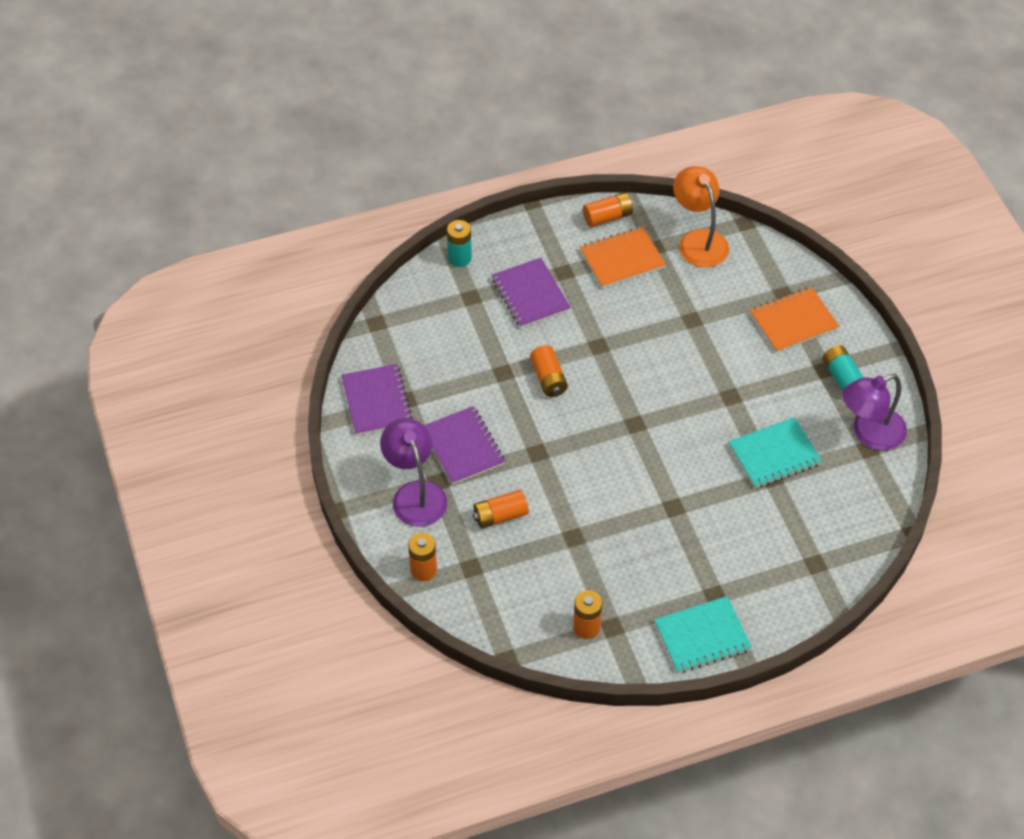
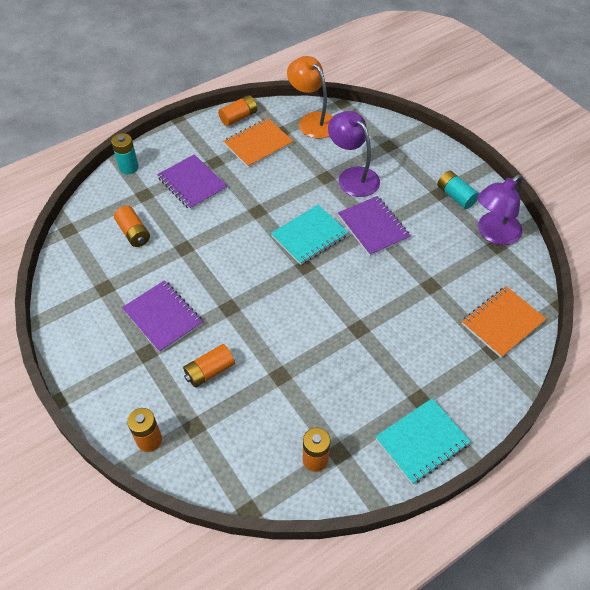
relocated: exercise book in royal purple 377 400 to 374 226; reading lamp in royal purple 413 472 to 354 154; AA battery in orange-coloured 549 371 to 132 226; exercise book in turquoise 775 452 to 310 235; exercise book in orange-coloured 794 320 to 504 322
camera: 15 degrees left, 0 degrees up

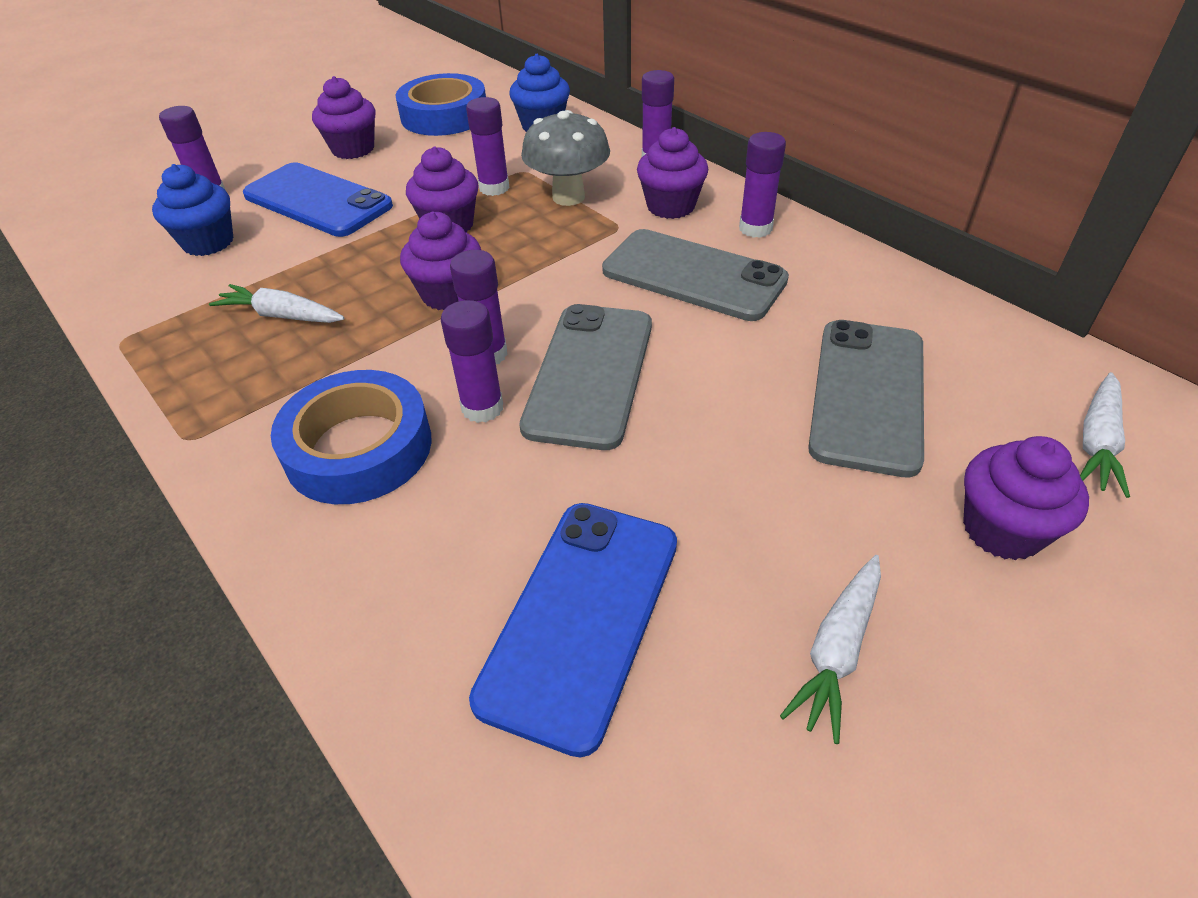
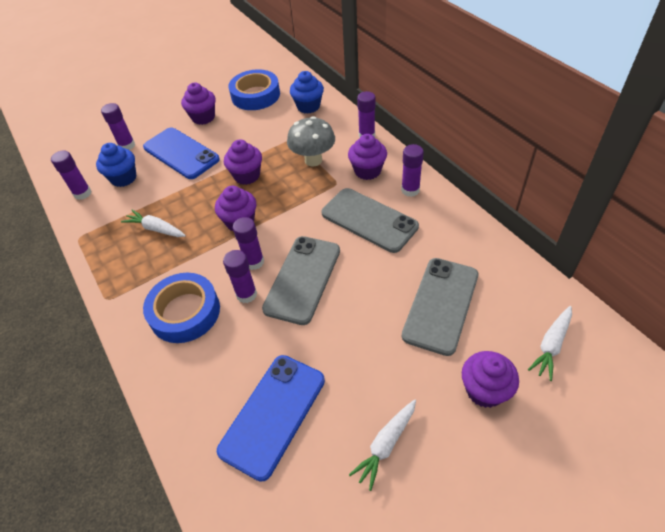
relocated: glue in royal purple 488 146 to 71 175
camera: 10 degrees right, 5 degrees up

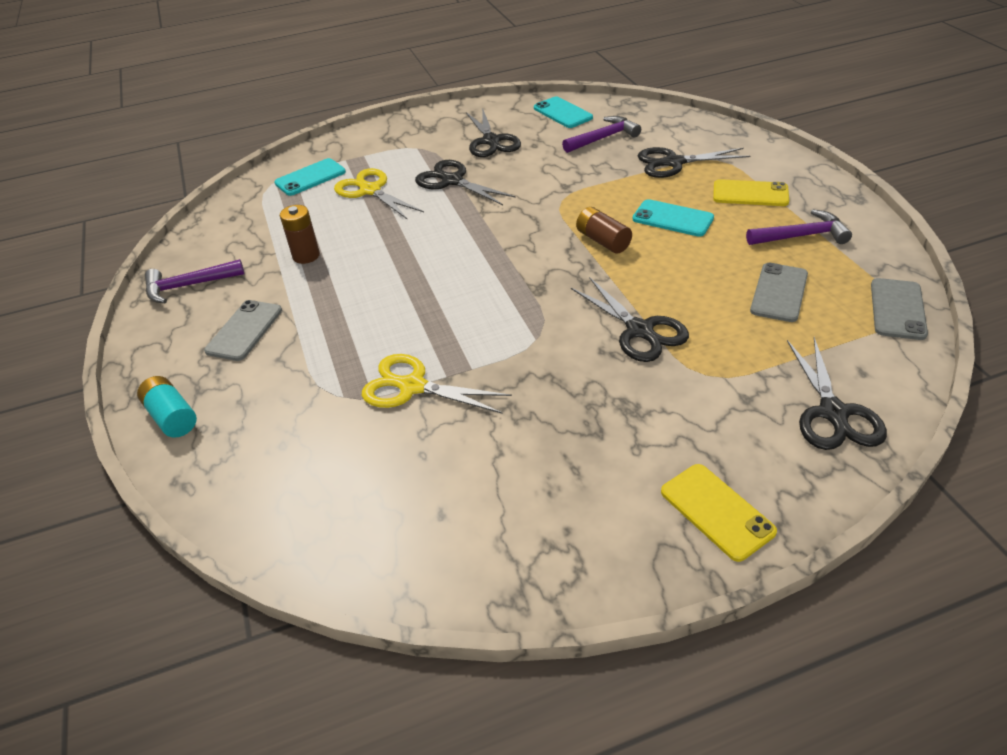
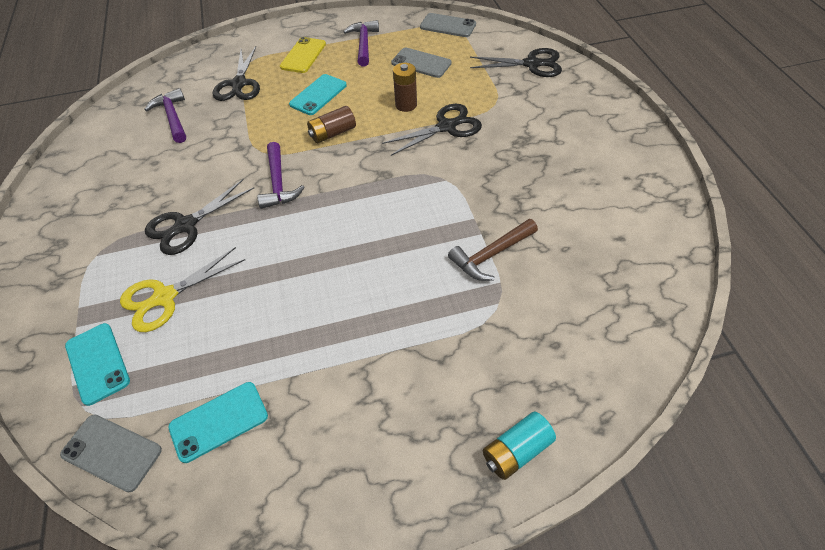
missing: scissors in black 493 132; mobile phone in golden 719 513
relocated: claw hammer in royal purple 194 281 to 281 175; mobile phone in grey 243 330 to 111 453; AA battery in brown 300 234 to 405 87; mobile phone in turquoise 563 112 to 218 422
exchanged: scissors in golden 437 384 to claw hammer in brown 493 250
camera: 85 degrees left, 10 degrees up

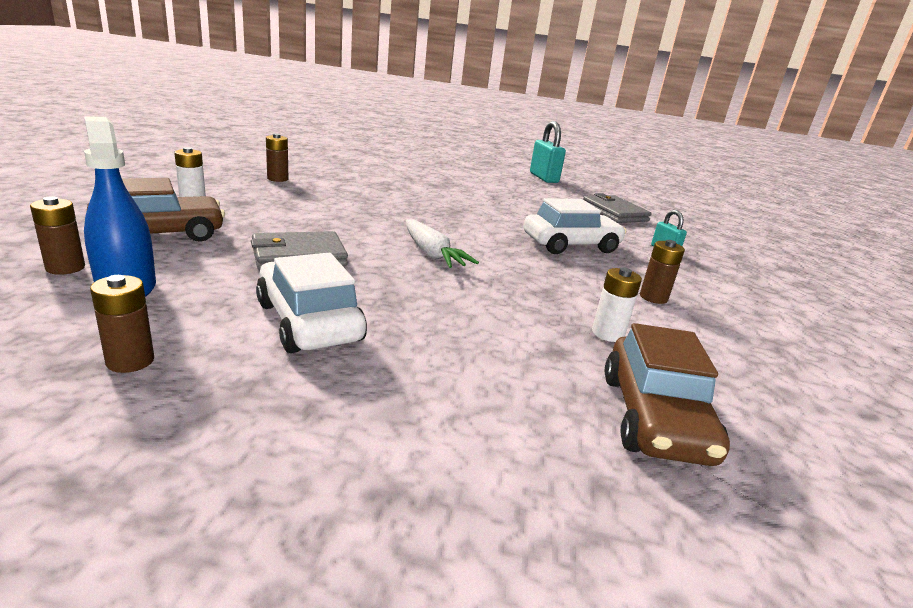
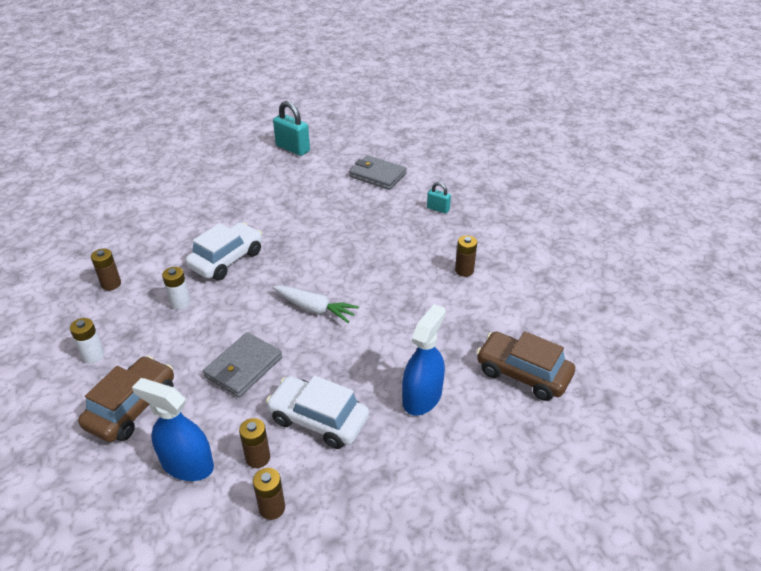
appeared: sprayer in blue 424 359
relocated: AA battery in brown 57 235 to 254 443; automobile in white 574 226 to 224 251; AA battery in white 617 304 to 176 288
spun: automobile in brown 667 394 = 525 366 150 degrees clockwise
camera: 30 degrees left, 15 degrees up

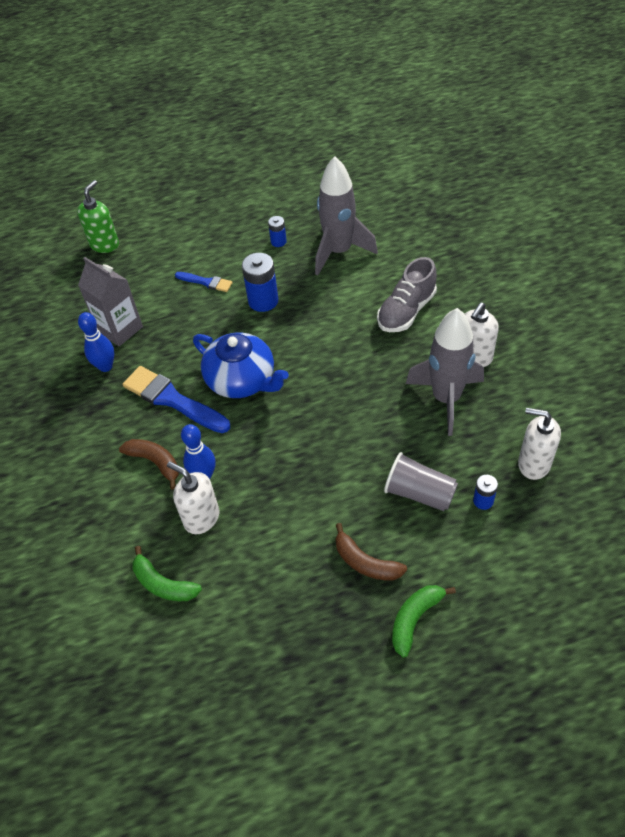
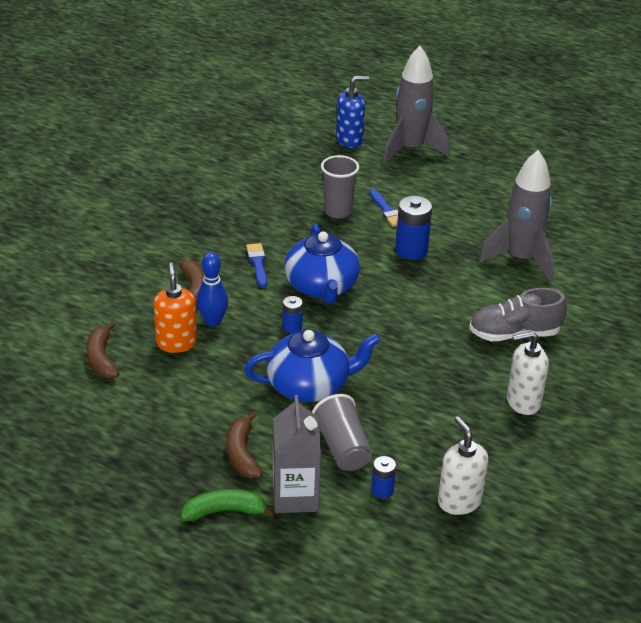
missing: tenpin in blue 96 342
appeared: china teapot in blue 312 365; tumbler in grey 340 187
relocated: milk carton in grey 110 302 to 297 454; AA battery in blue 277 231 to 293 315; spaceship in grey 445 372 to 416 105
colour: pump bottle in leaf-green 98 216 to pump bottle in blue 352 112; banana fruit in leaf-green 167 573 to banana fruit in brown 102 350; pump bottle in white 193 497 to pump bottle in orange-coloured 175 307
size: paint brush in blue 176 399 = 256 265 x0.54
camera: 40 degrees right, 15 degrees down

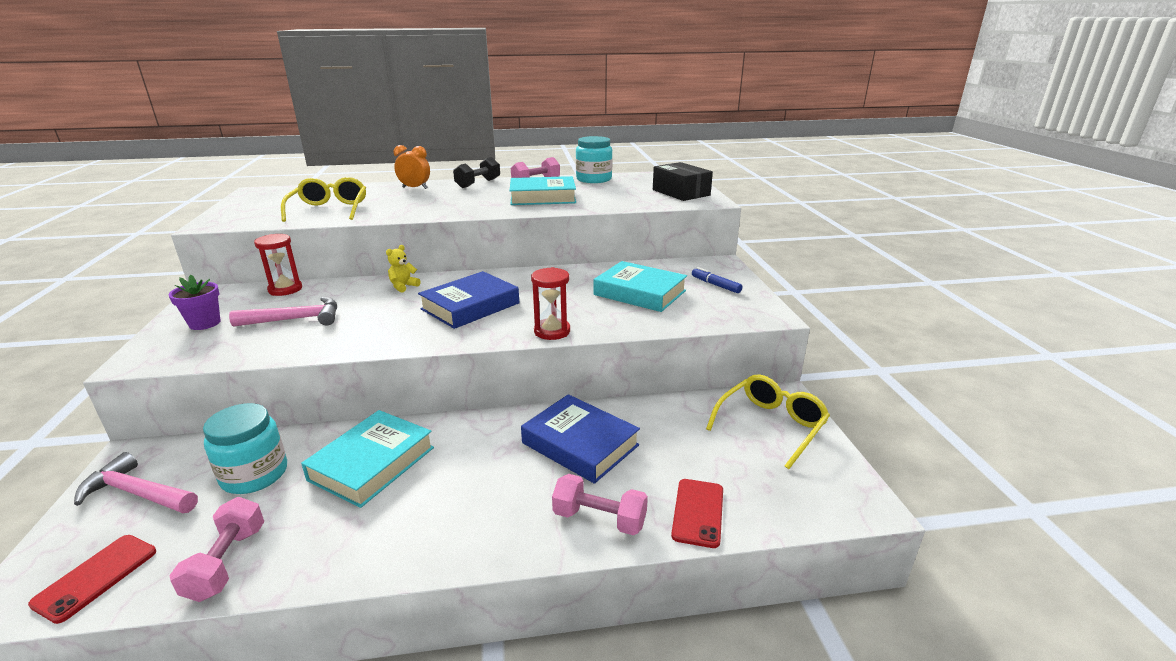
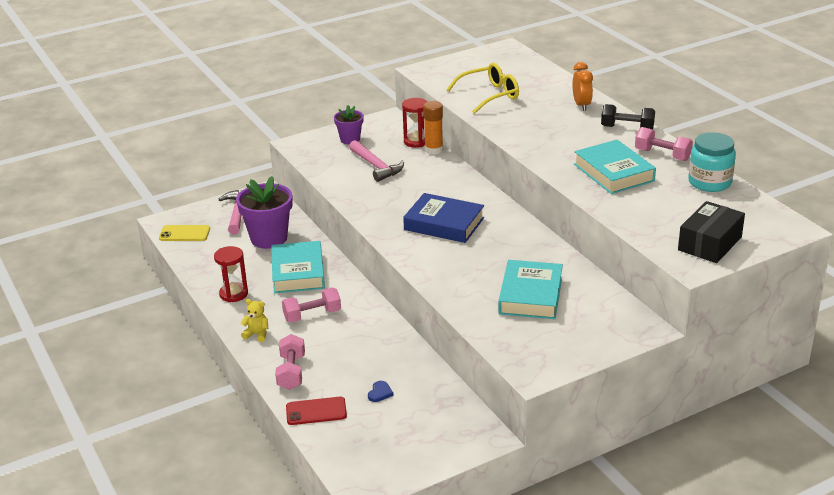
missing: hardcover in blue 580 439; marker pen in blue 717 280; eyeglasses in golden 768 422
appeared: heart shape in blue 381 391; glue in orange-coloured 433 128
relocated: hand weight in pink 216 549 to 311 305; teddy in golden 403 269 to 254 320; sand timer in crimson 550 303 to 231 274
exchanged: preserve jar in turquoise 245 448 to plant pot in royal purple 264 212
colour: mobile phone in crimson 92 579 to mobile phone in golden 184 233
spun: hardcover in turquoise 367 459 = 298 267 75 degrees clockwise
camera: 70 degrees right, 5 degrees up

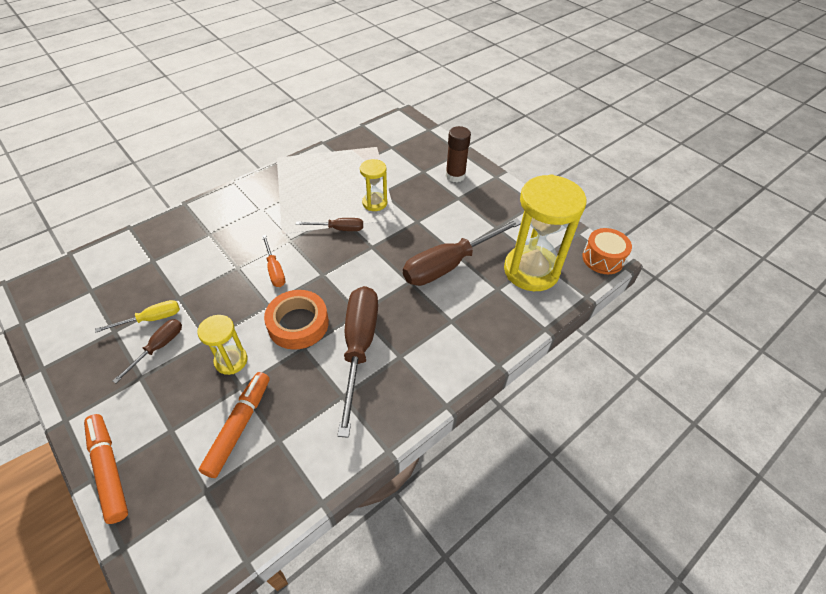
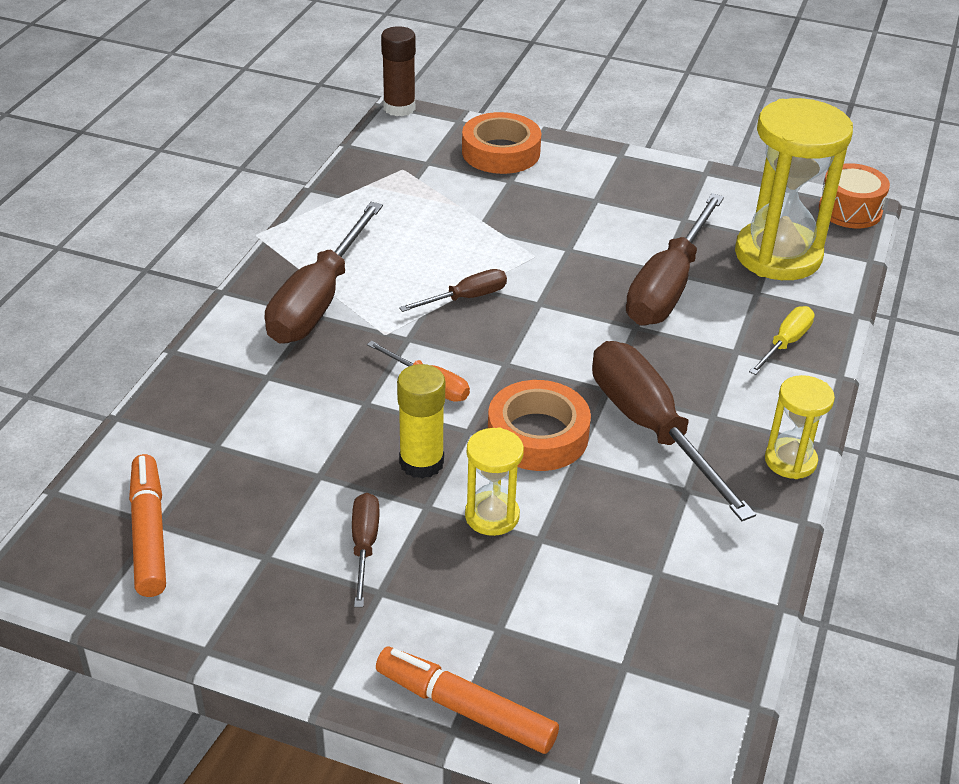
appeared: hand screwdriver in brown 324 273; glue in golden 421 421; sticky tape in orange-coloured 501 143
relocated: hand screwdriver in golden 137 316 to 782 340; marker pen in orange-coloured 234 425 to 147 525; sand timer in golden 373 185 to 800 427; glue in brown 458 154 to 398 71
camera: 30 degrees left, 10 degrees down

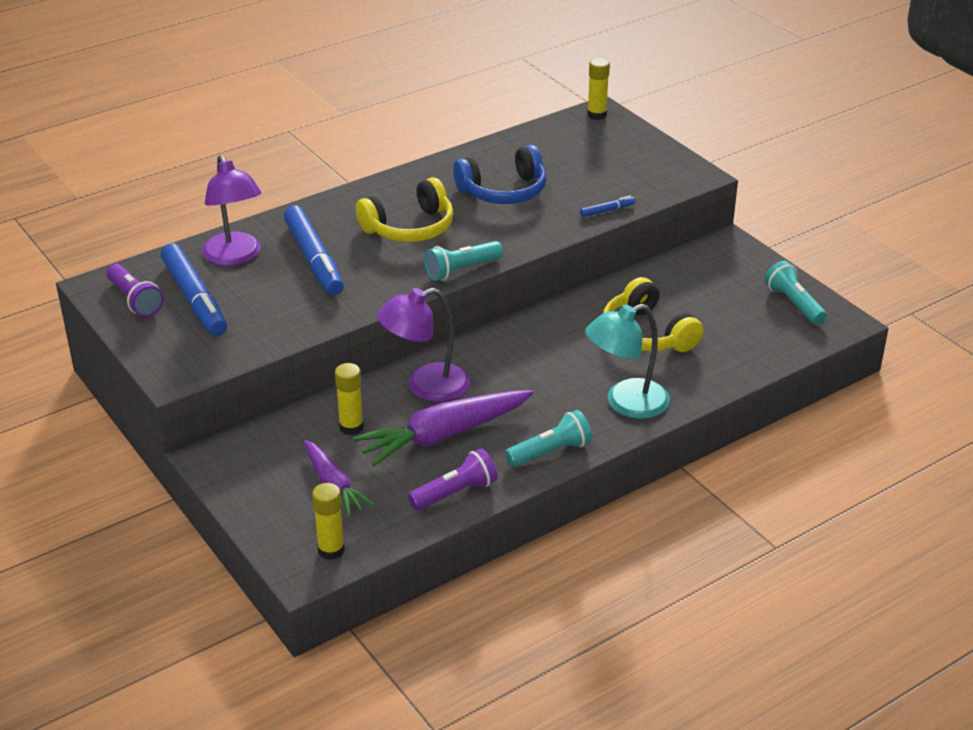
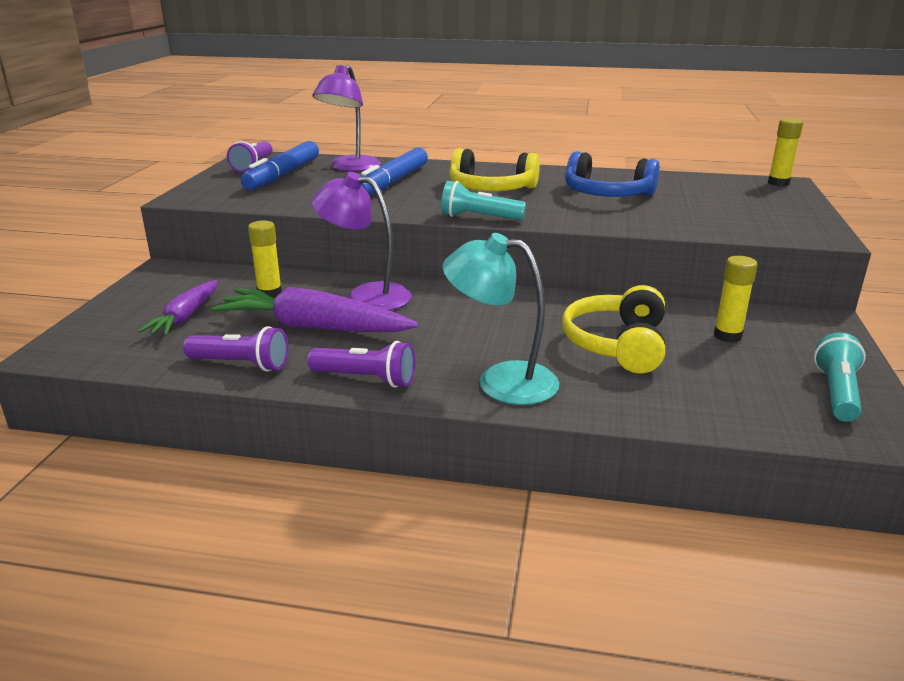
missing: marker pen in blue 607 206
relocated: glue in golden 328 521 to 735 299
colour: flashlight in turquoise 548 438 to flashlight in royal purple 361 364
camera: 45 degrees right, 10 degrees down

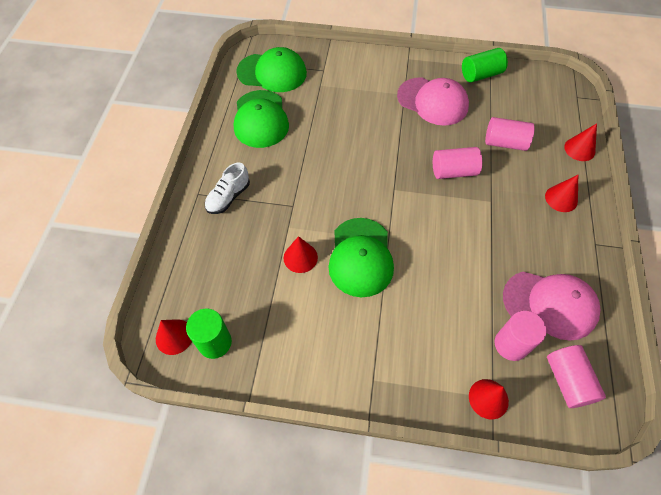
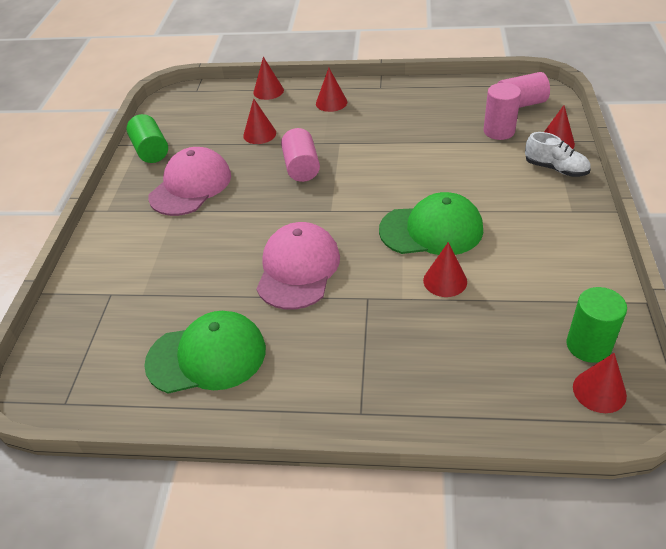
missing: baseball cap in leaf-green 271 69
relocated: lace-up shoe in white 227 188 to 558 154; baseball cap in pink 551 306 to 298 266
exchanged: cylinder in pink 510 134 to cone in crimson 259 121
camera: 90 degrees left, 15 degrees down

